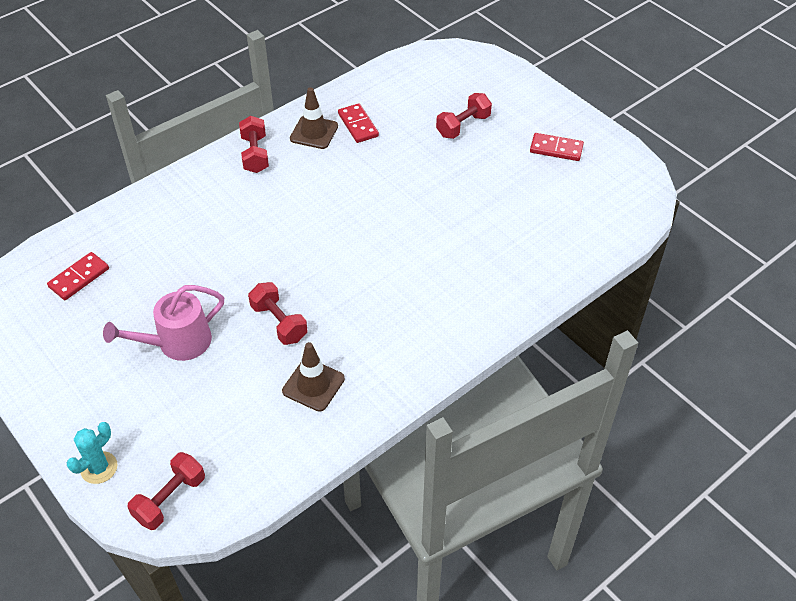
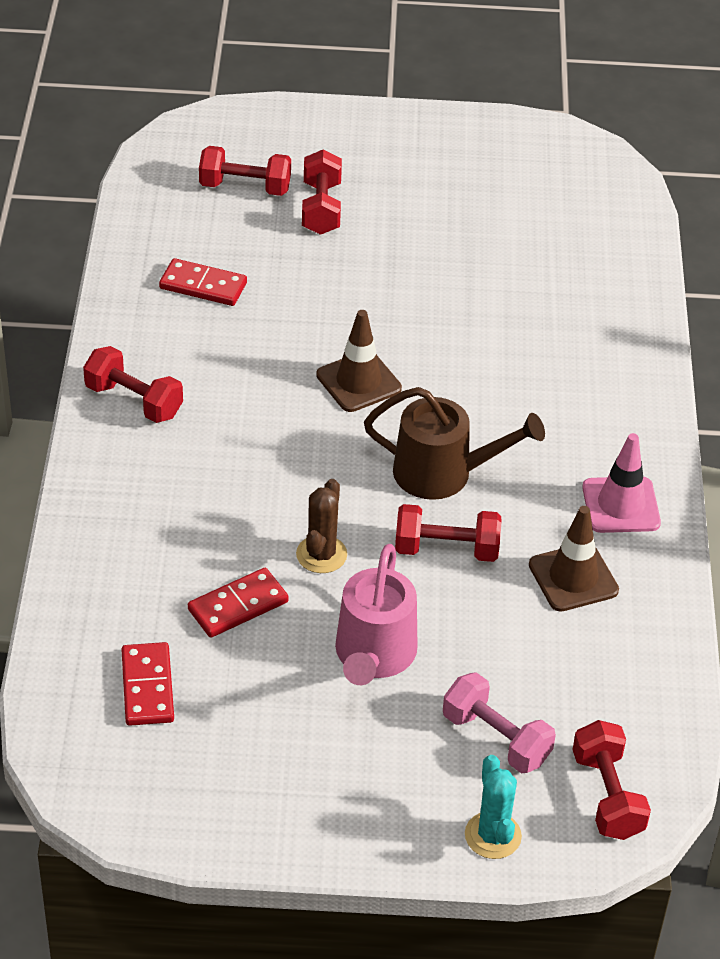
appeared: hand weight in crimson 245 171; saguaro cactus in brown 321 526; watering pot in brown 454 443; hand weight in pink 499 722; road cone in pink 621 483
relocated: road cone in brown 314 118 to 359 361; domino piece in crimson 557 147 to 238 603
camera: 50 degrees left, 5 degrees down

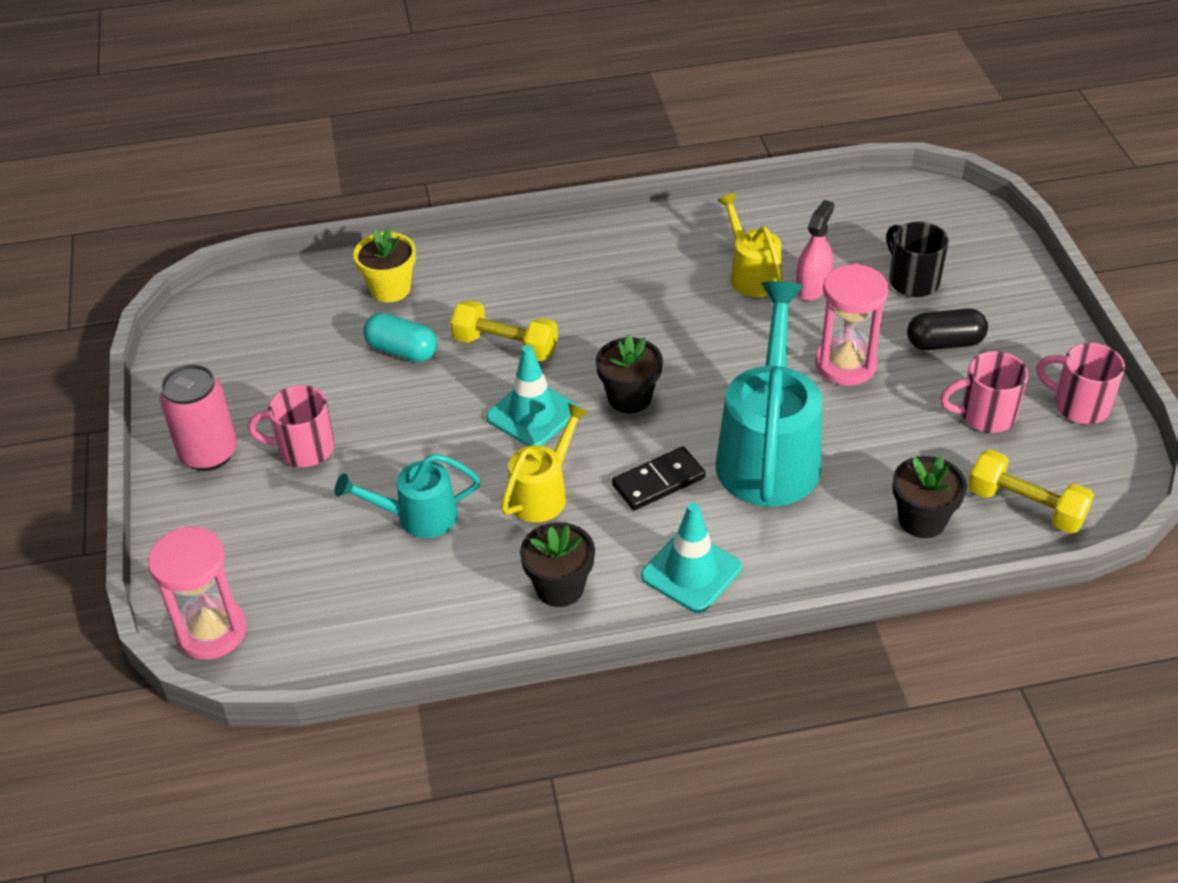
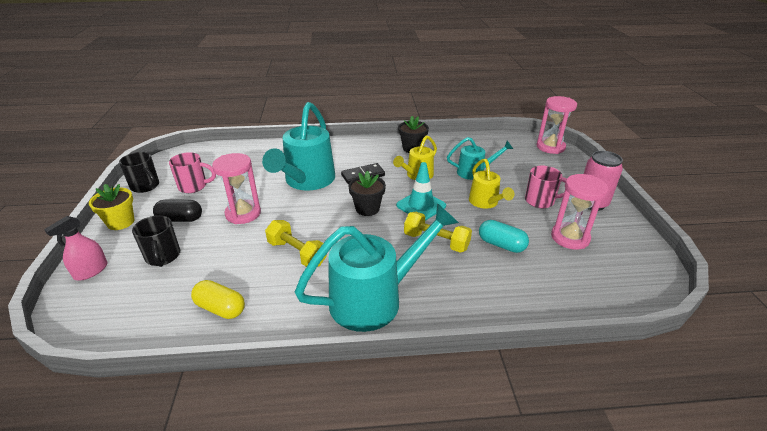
missing: road cone in turquoise 691 558; plant pot in black 930 497
appeared: pill in golden 218 299; watering pot in turquoise 377 267; sand timer in pink 580 212
relocated: plant pot in golden 384 264 to 111 207; watering pot in golden 750 245 to 491 184; sprayer in pink 815 250 to 75 248; hand weight in golden 1031 492 to 296 243
colour: coffee mug in pink 1080 383 to coffee mug in black 139 172
camera: 175 degrees left, 10 degrees down

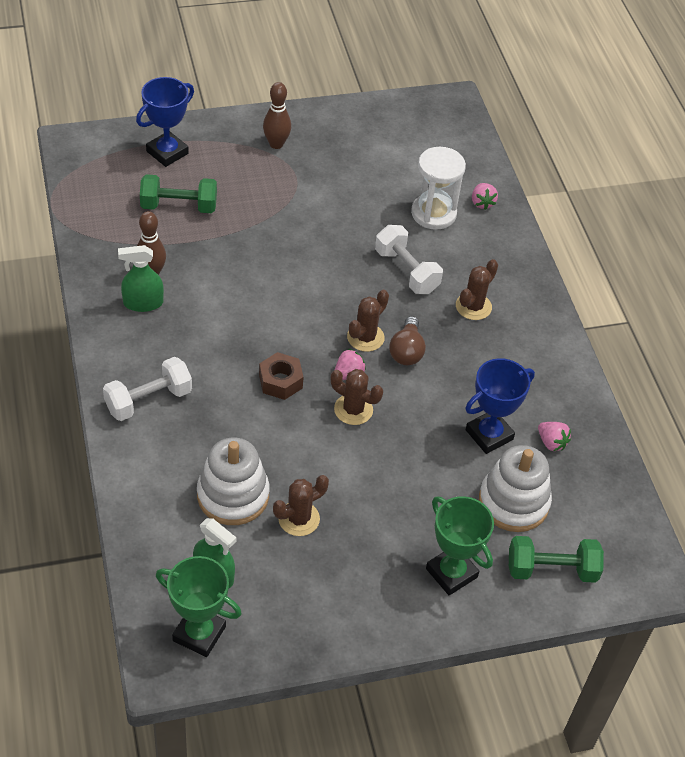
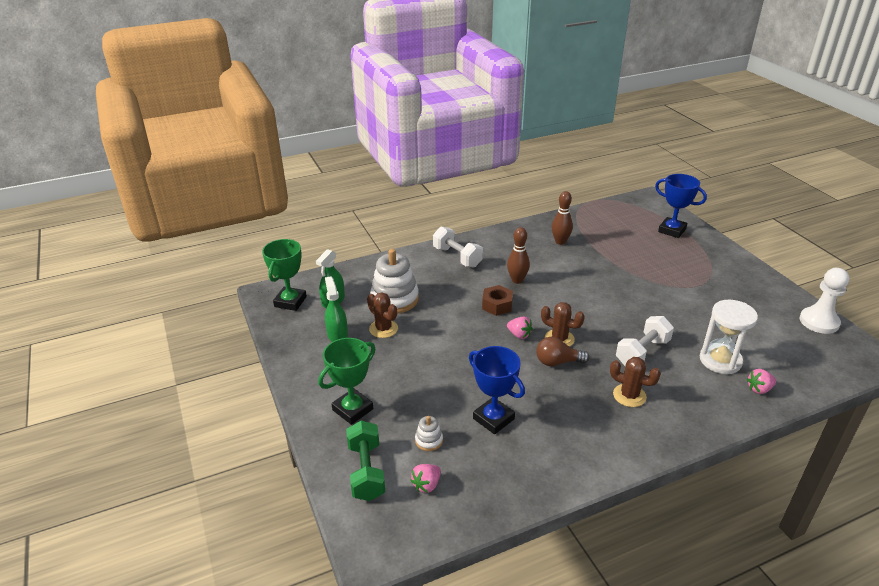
missing: hand weight in leaf-green 178 193; saguaro cactus in brown 357 397
appeared: chess pawn in white 824 301
relocated: sprayer in leaf-green 141 278 to 336 309; tenpin in brown 277 115 to 518 255; strawberry in pink 554 436 to 425 478
size: stacking rings in white 515 488 = 429 433 x0.46
camera: 85 degrees right, 15 degrees down

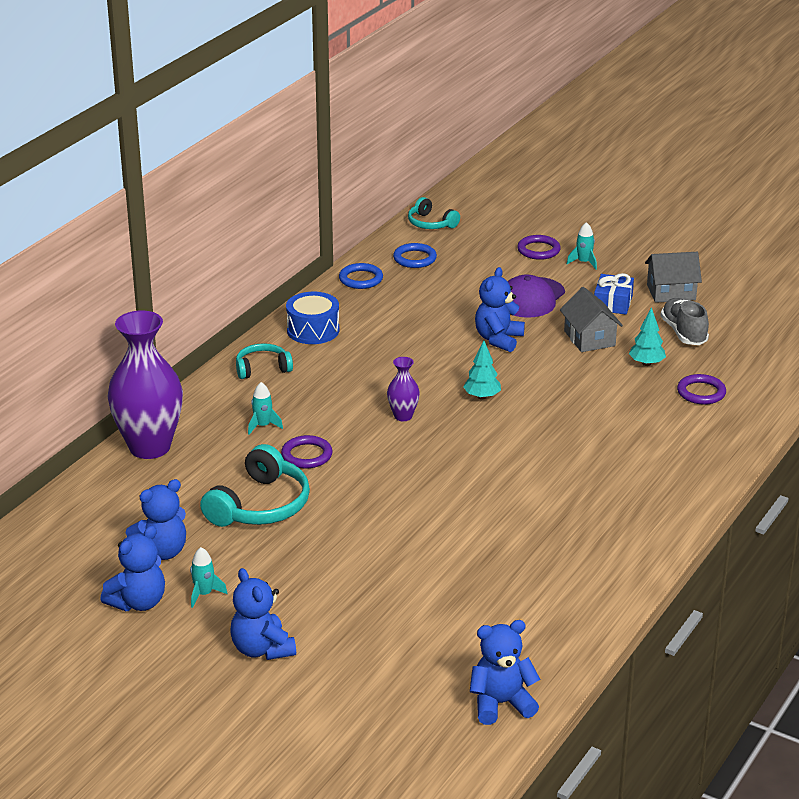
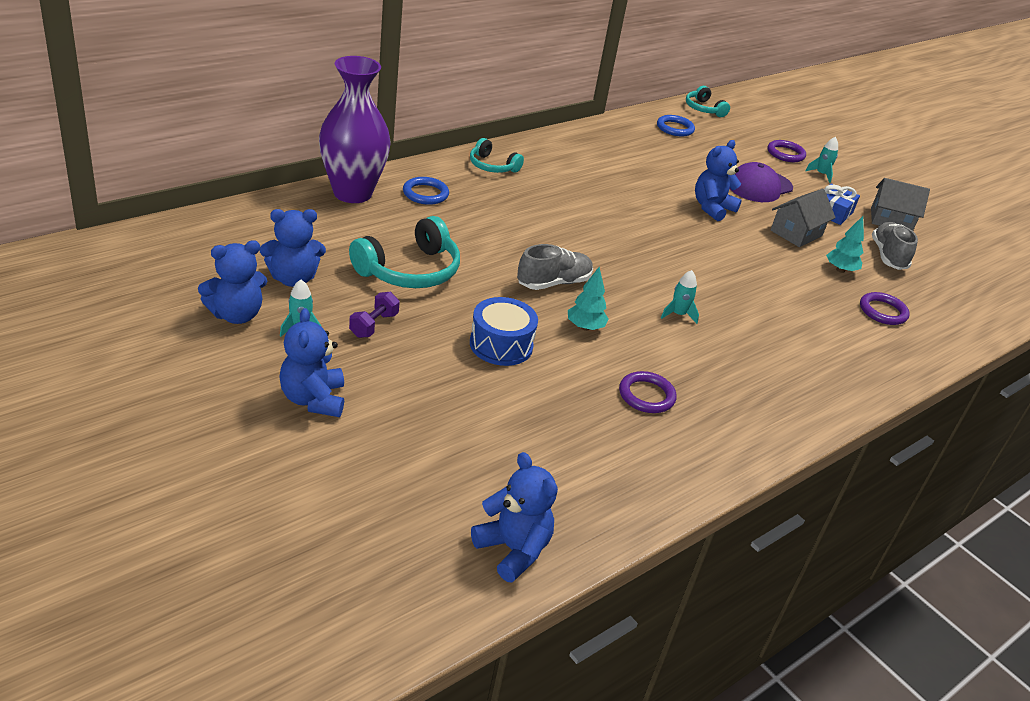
missing: tall vase in royal purple 403 389
appeared: hand weight in royal purple 374 315; lace-up shoe in grey 555 267
relocated: spaceship in turquoise 265 408 to 680 297; hoop in royal purple 306 451 to 647 392; toy drum in blue 312 318 to 504 331; hoop in blue 361 276 to 426 191; fir tree in turquoise 482 370 to 588 299
spun: headphones in turquoise 264 361 = 497 155 150 degrees counterclockwise; teddy in blue 505 672 = 514 517 45 degrees clockwise; house in grey 591 319 = 803 218 45 degrees clockwise
camera: 15 degrees right, 5 degrees up

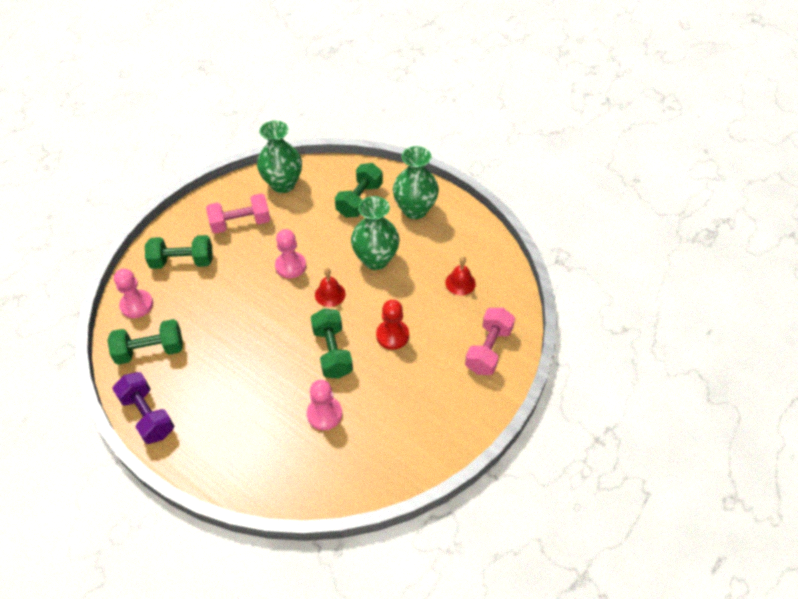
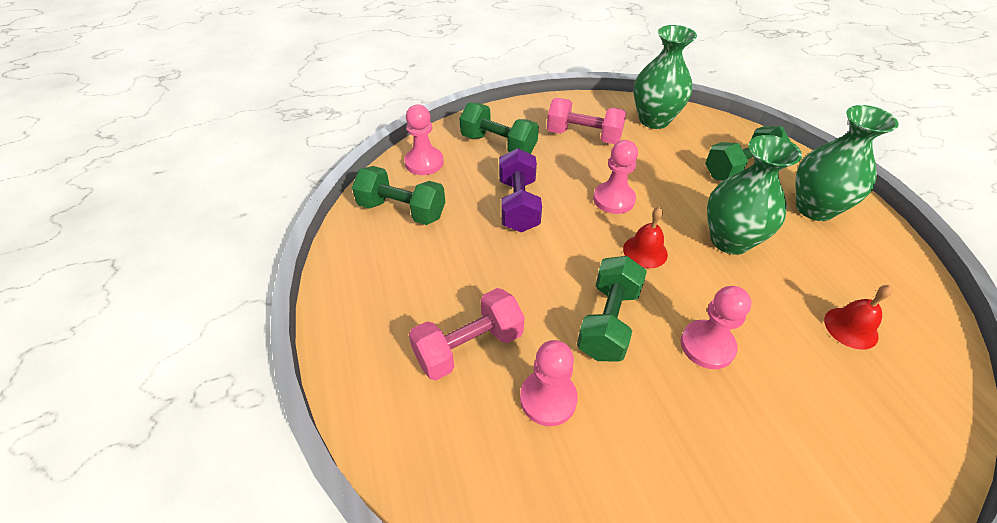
relocated: hand weight in royal purple 143 408 to 520 190; hand weight in pink 490 341 to 467 334
colour: chess pawn in crimson 392 325 to chess pawn in pink 715 327
camera: 35 degrees right, 5 degrees down

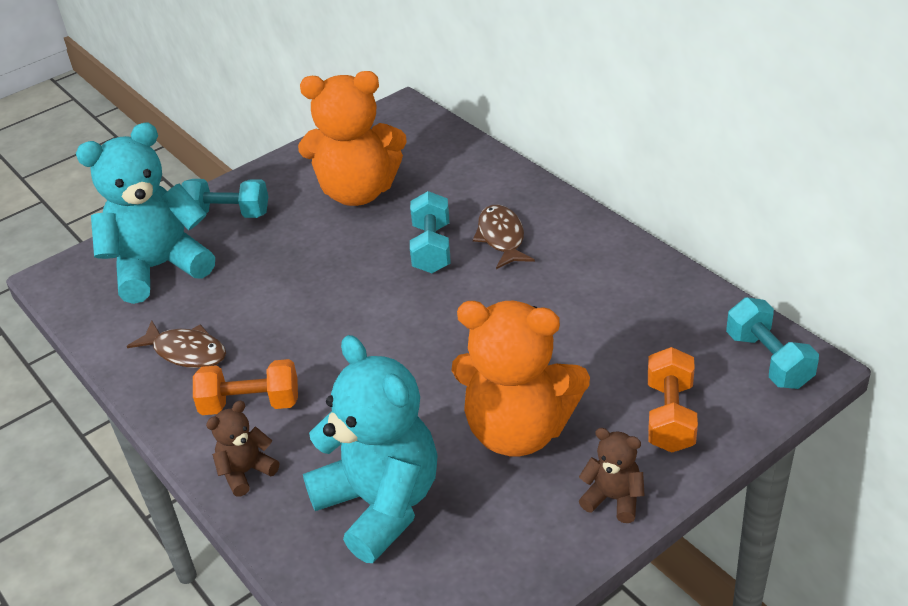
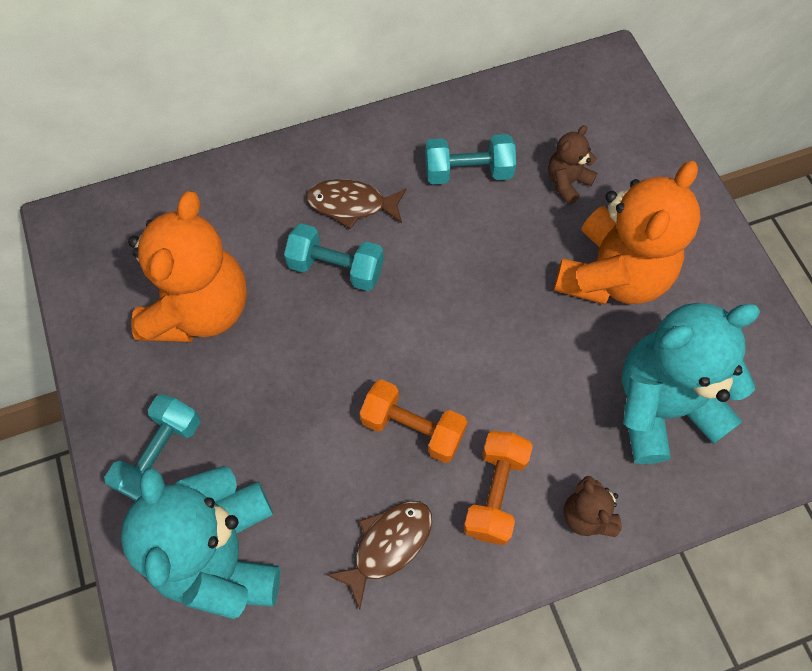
relocated: teddy in brown 612 475 to 572 165; hand weight in orange-coloured 673 400 to 413 421; hand weight in turquoise 772 343 to 470 159
camera: 75 degrees left, 25 degrees up

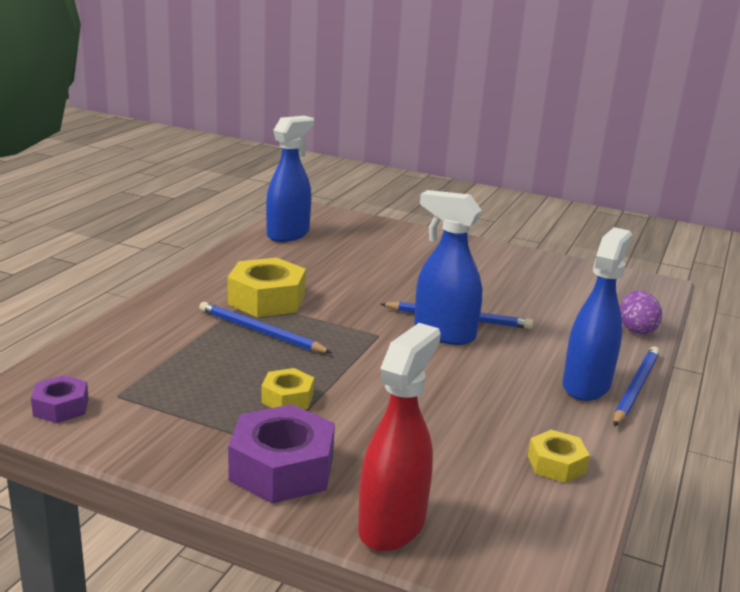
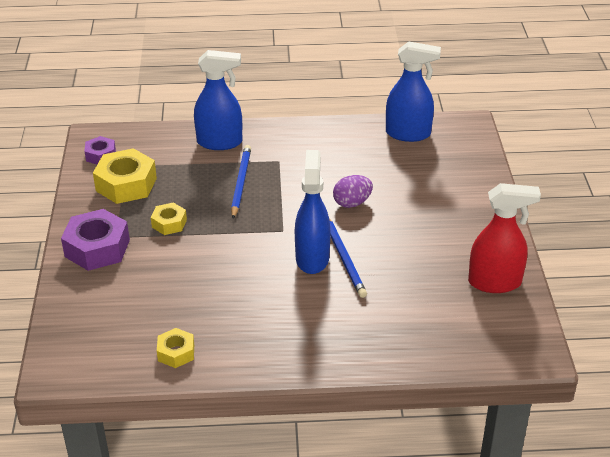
missing: lead pencil in blue 636 386
relocated: nut in golden 267 287 to 125 176; sprayer in crimson 399 437 to 504 238; sprayer in blue 597 314 to 218 100; egg shape in royal purple 641 312 to 353 191
camera: 65 degrees right, 15 degrees up

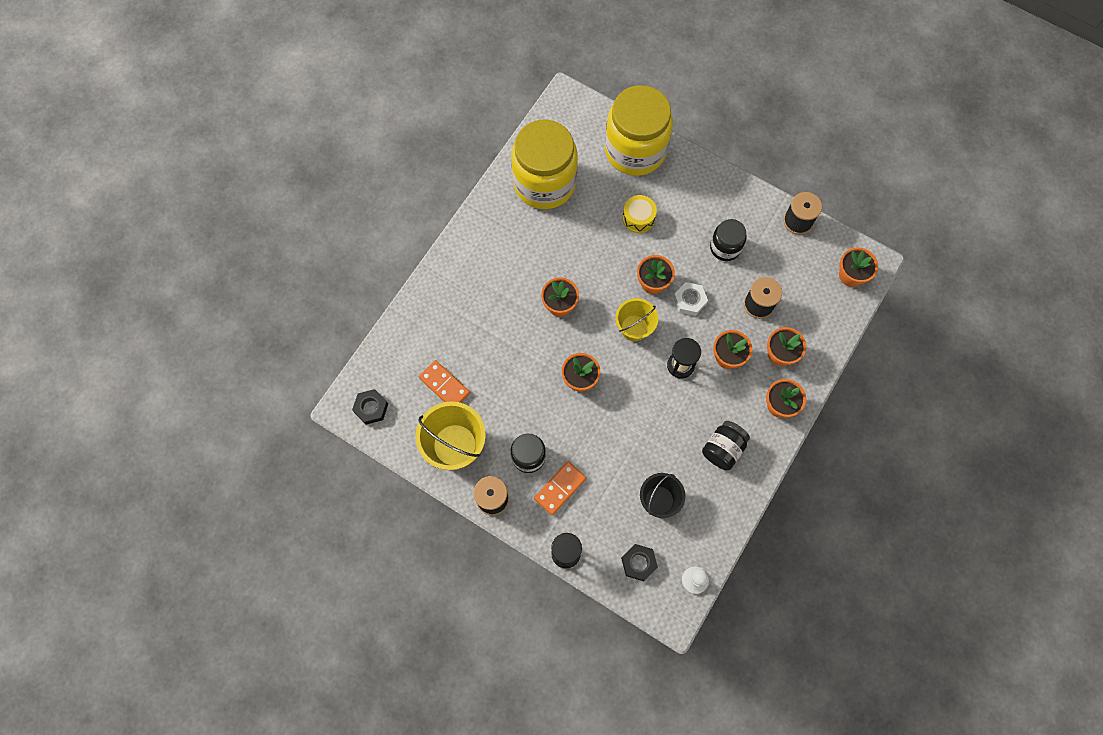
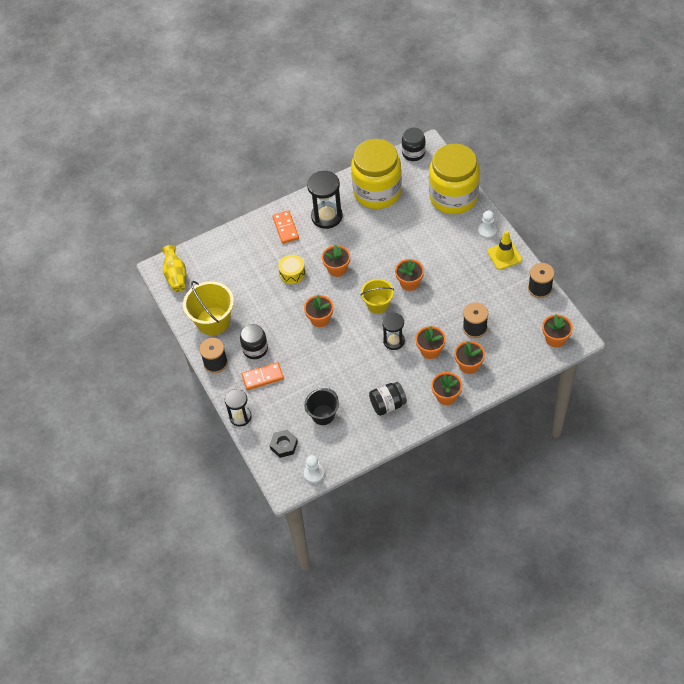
missing: nut in white 690 299
appeared: sand timer in black 325 200; chess pawn in white 487 225; road cone in golden 504 250
relocated: domino piece in orange-coloured 444 381 to 285 227; toy drum in golden 639 214 to 291 269; preserve jar in black 728 240 to 414 144
exchanged: nut in black 370 407 to tall vase in golden 174 268
camera: 35 degrees right, 15 degrees down

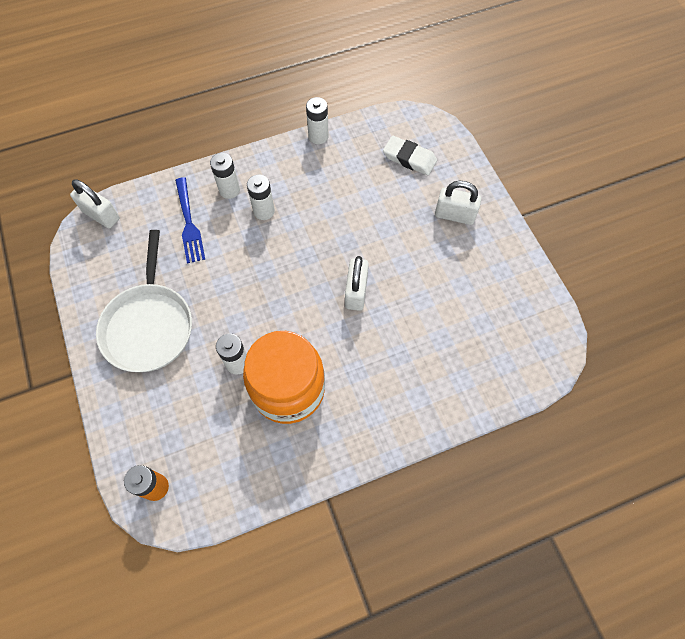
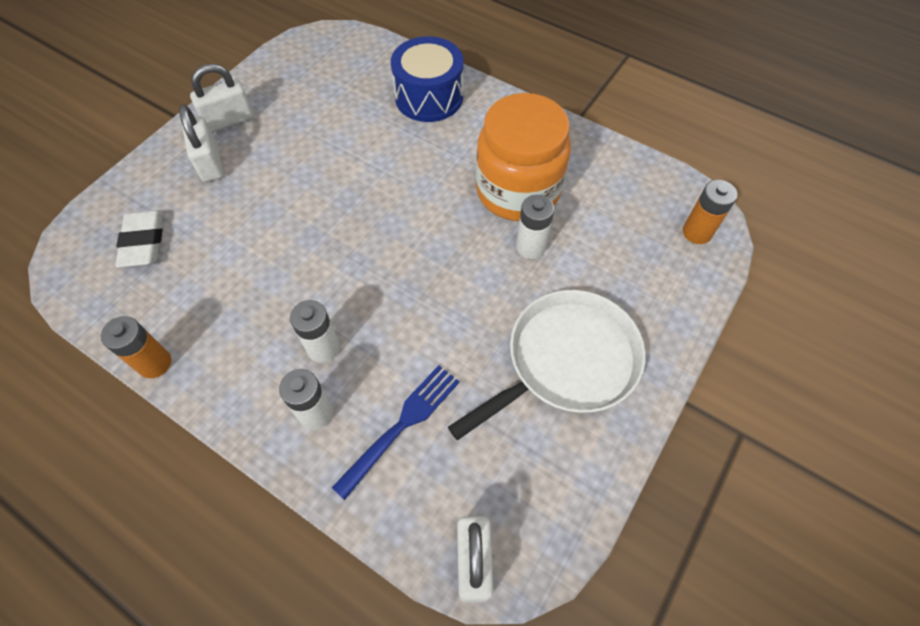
appeared: toy drum in blue 427 79
relocated: lock in white 357 283 to 222 98
colour: AA battery in white 317 120 to AA battery in orange-coloured 136 347
camera: 125 degrees left, 5 degrees down

